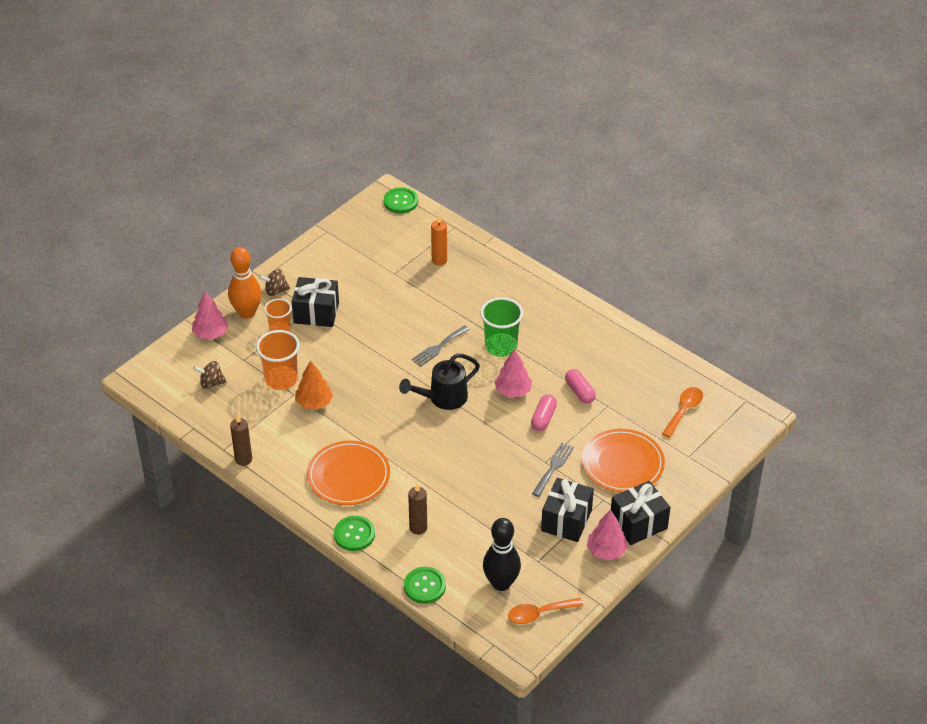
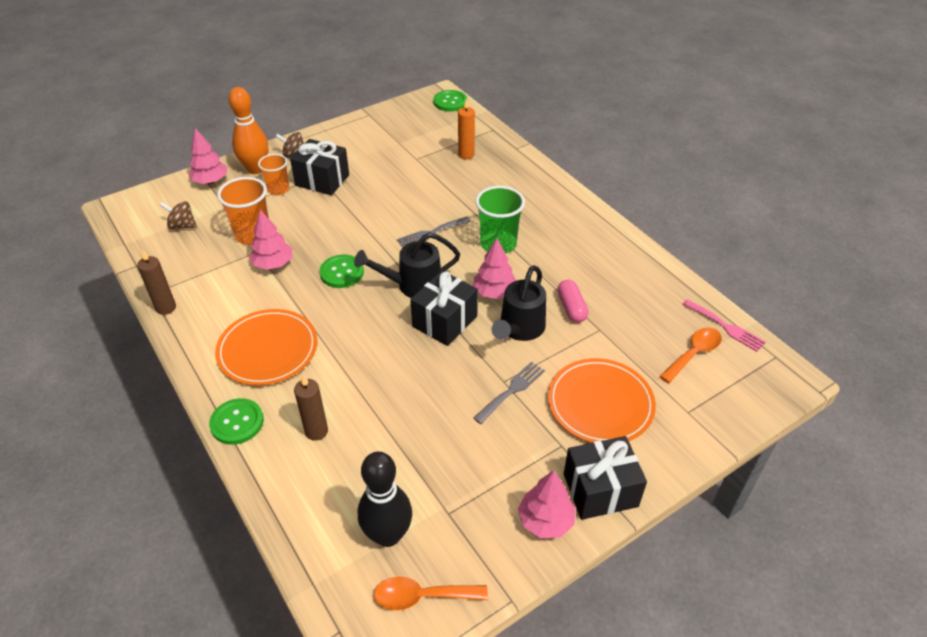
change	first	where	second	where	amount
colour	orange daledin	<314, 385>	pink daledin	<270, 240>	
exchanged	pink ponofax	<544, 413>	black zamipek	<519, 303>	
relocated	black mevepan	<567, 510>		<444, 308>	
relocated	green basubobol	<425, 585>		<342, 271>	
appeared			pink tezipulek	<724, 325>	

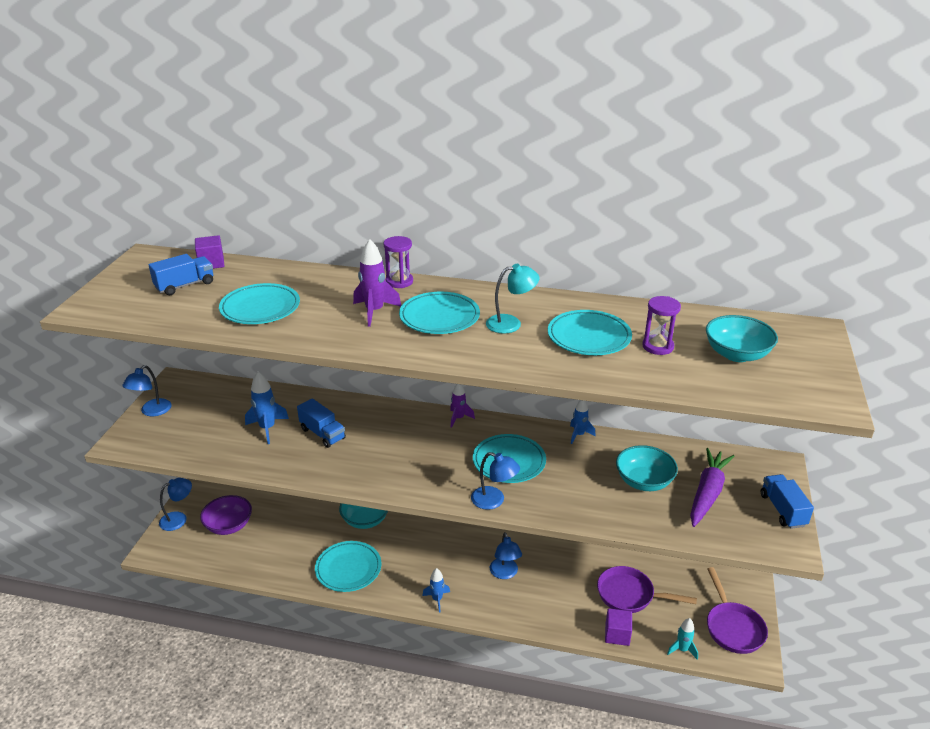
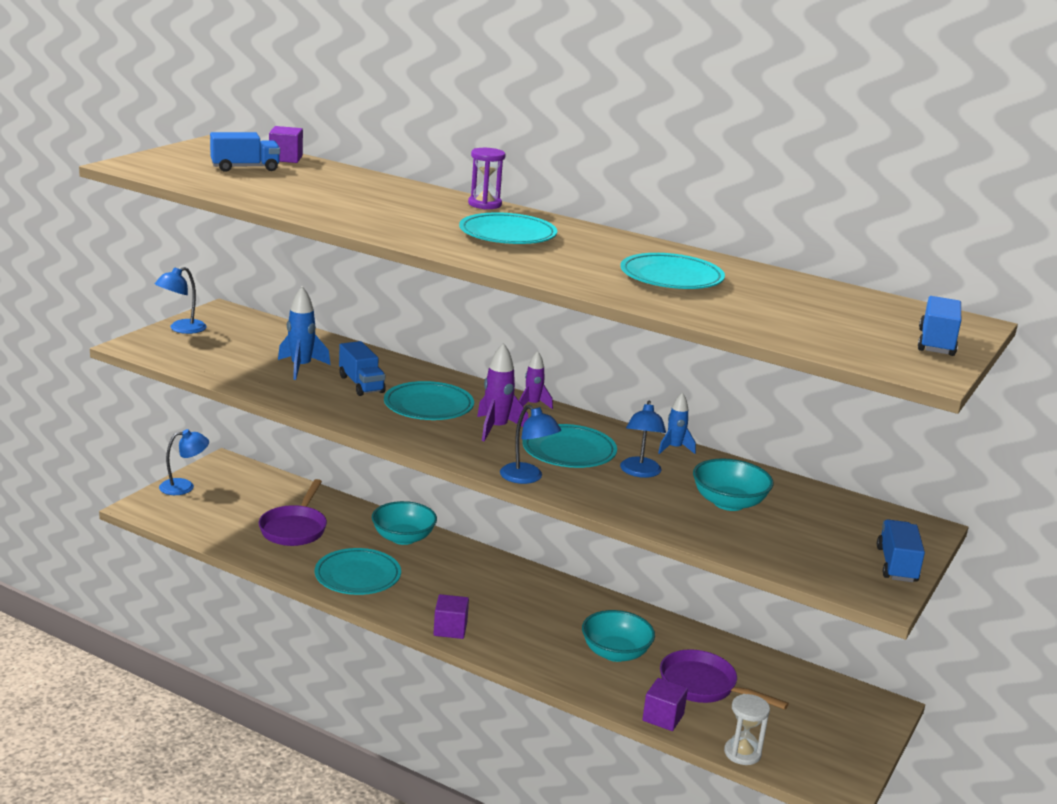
change	first	where	second	where	amount
relocated	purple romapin	<377, 283>		<502, 392>	
missing	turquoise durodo	<512, 299>			
relocated	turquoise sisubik	<259, 303>		<429, 400>	
missing	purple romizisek	<661, 325>			
relocated	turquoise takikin	<742, 338>		<618, 636>	
missing	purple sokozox	<712, 487>			
missing	purple takikin	<226, 515>			
relocated	blue durodo	<506, 555>		<643, 439>	
relocated	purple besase	<737, 610>		<293, 512>	
exchanged	blue romapin	<436, 590>	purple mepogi	<451, 616>	
exchanged	turquoise romapin	<682, 639>	white romizisek	<747, 729>	
appeared			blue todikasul	<939, 326>	

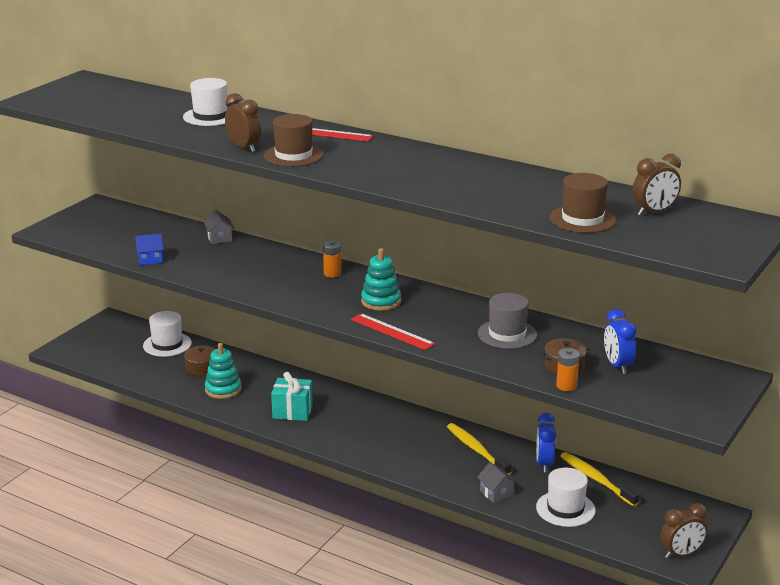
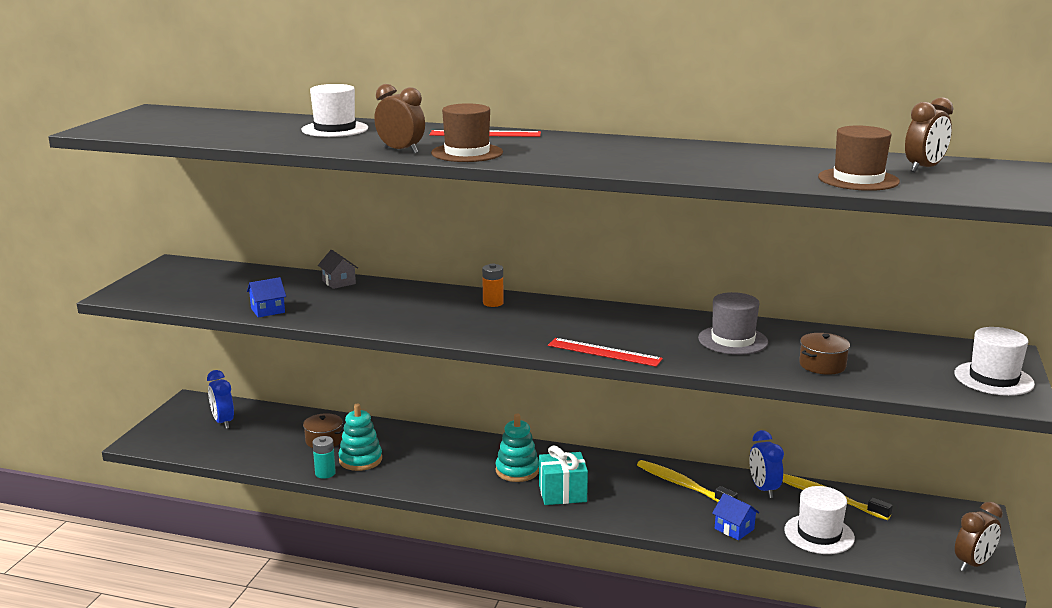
change	first	where	second	where	amount
relocated	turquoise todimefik	<381, 279>		<517, 448>	
relocated	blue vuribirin	<620, 341>		<220, 399>	
relocated	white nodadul	<167, 334>		<994, 361>	
missing	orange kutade	<567, 369>			
relocated	turquoise mevepan	<292, 396>		<563, 475>	
colour	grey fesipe	<497, 482>	blue fesipe	<735, 516>	
appeared			turquoise kutade	<324, 457>	

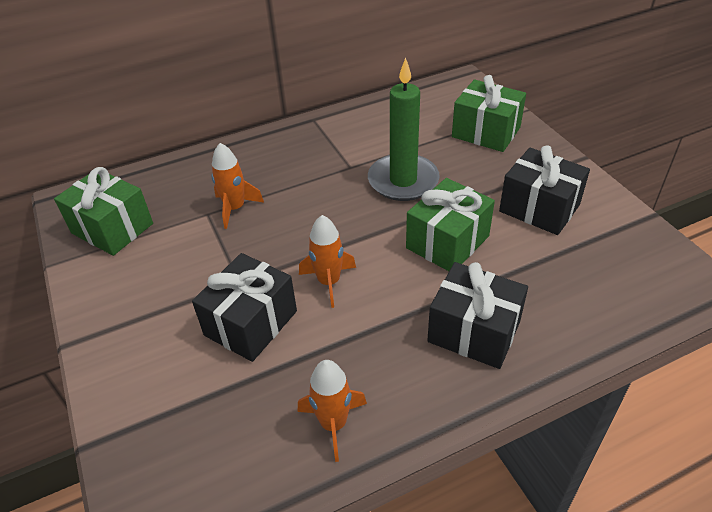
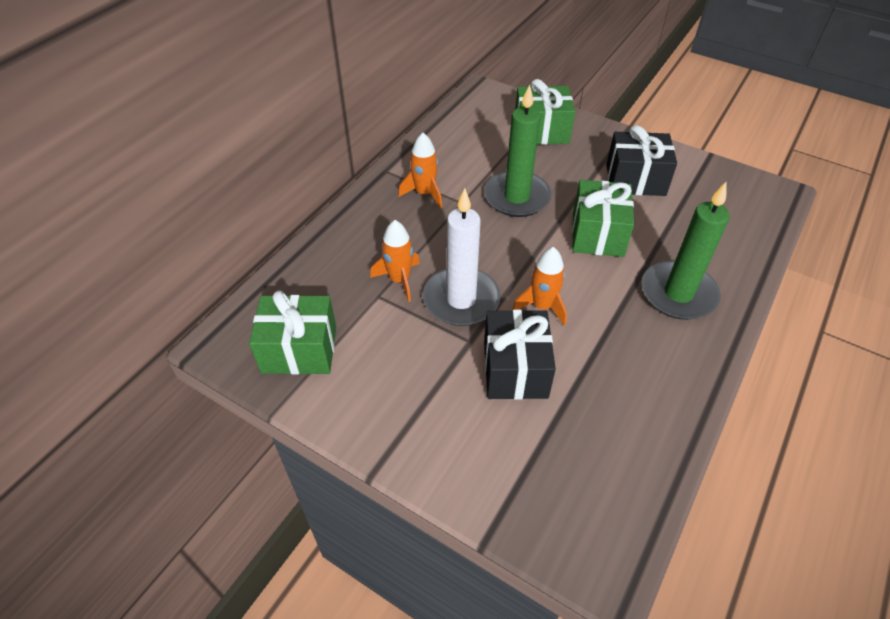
change	first	where	second	where	amount
exchanged	black mevepan	<477, 315>	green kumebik	<685, 251>	
relocated	orange romapin	<332, 411>		<420, 170>	
appeared			white kumebik	<461, 257>	

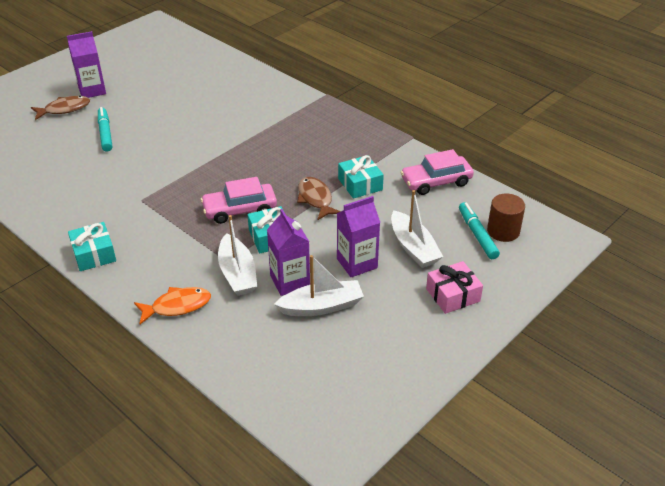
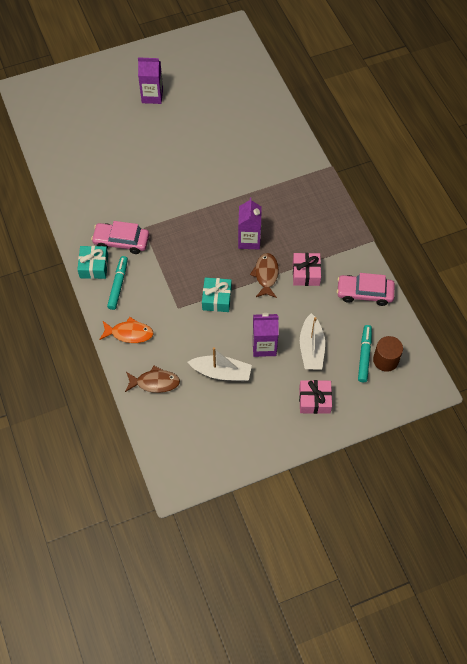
change	first	where	second	where	amount
relocated	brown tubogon	<60, 108>		<152, 379>	
relocated	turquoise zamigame	<105, 129>		<117, 283>	
colour	turquoise mevepan	<361, 177>	pink mevepan	<307, 269>	
relocated	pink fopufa	<239, 200>		<120, 237>	
relocated	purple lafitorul	<288, 252>		<250, 223>	
missing	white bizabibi	<237, 255>			

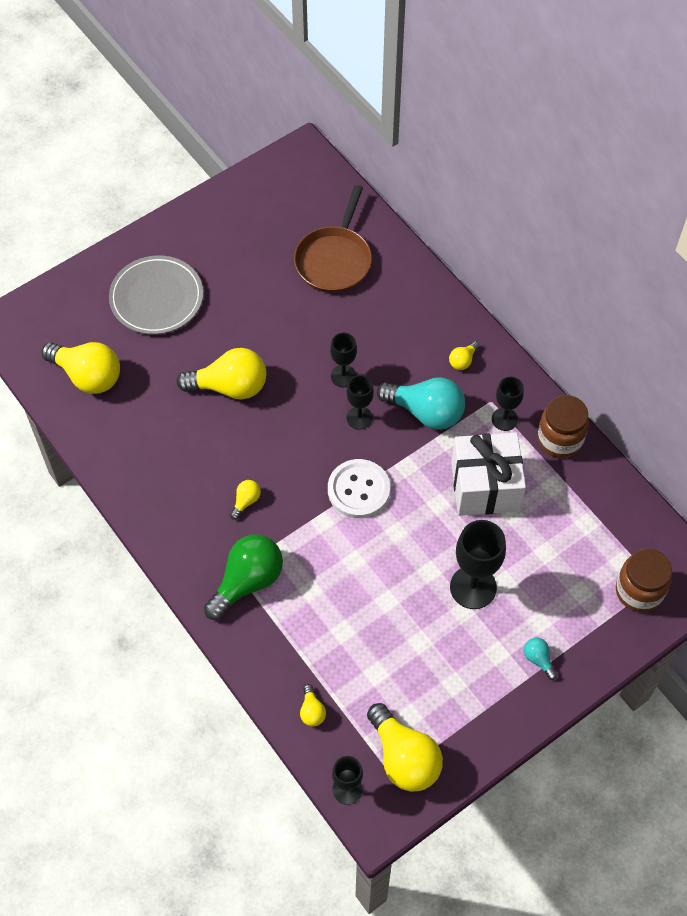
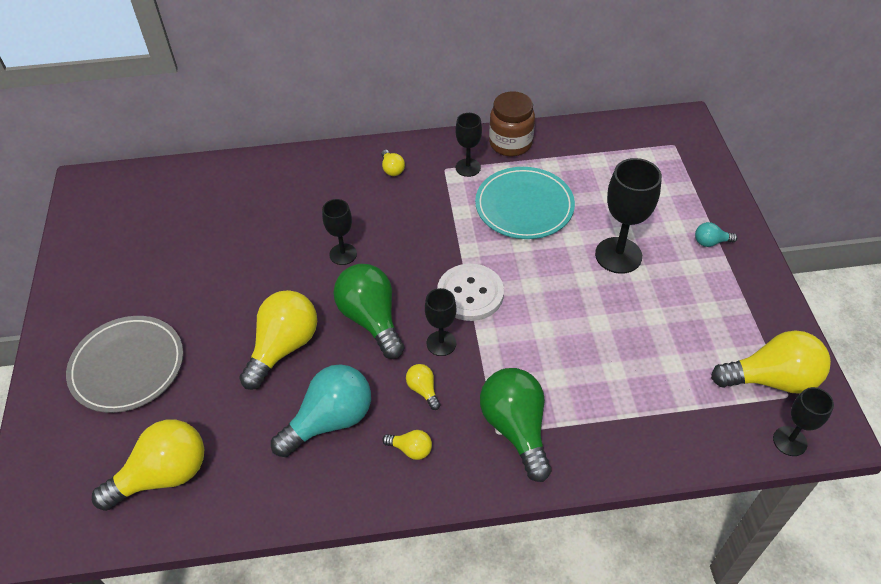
change	first	where	second	where	amount
missing	brown besase	<333, 239>			
relocated	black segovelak	<360, 402>		<440, 322>	
relocated	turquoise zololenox	<421, 403>		<321, 410>	
exchanged	white mevepan	<488, 474>	turquoise sisubik	<525, 203>	
missing	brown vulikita	<644, 580>			
relocated	yellow zololenox	<313, 705>		<407, 445>	
appeared			green zololenox	<369, 311>	

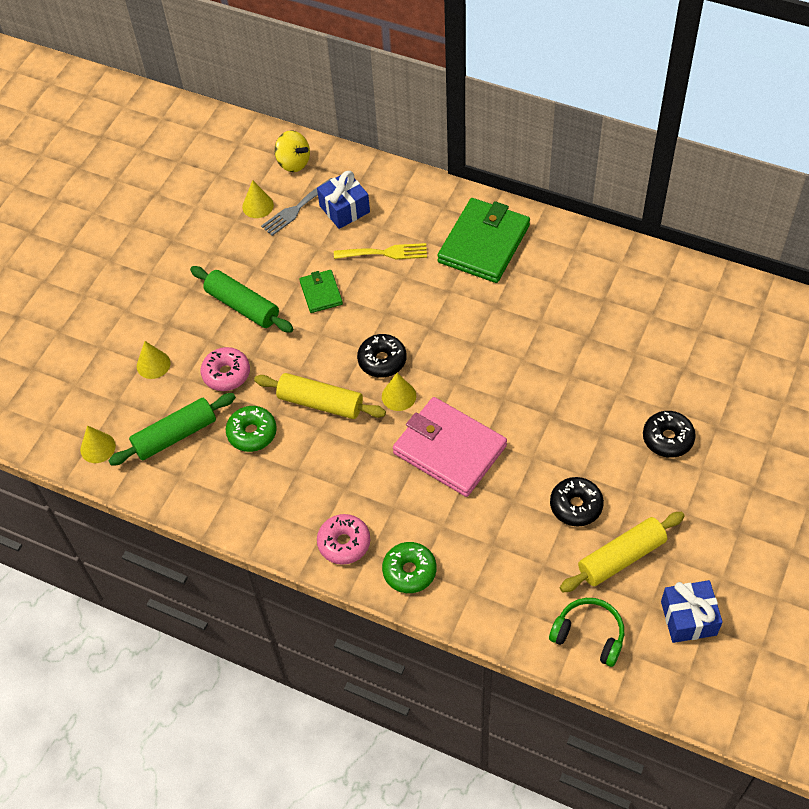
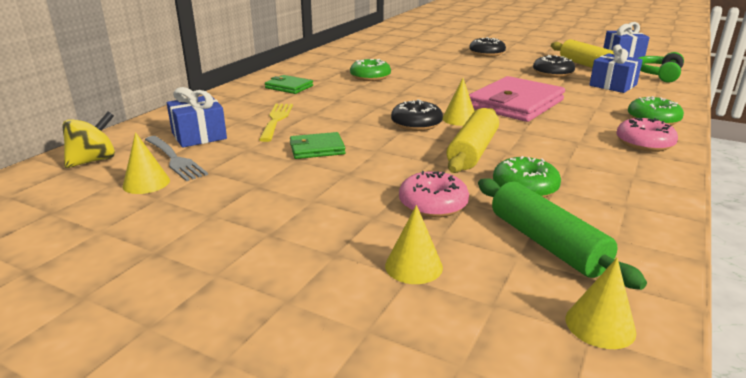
change	first	where	second	where	amount
size	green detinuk	<483, 240>		<289, 84>	x0.50
missing	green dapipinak	<241, 299>			
appeared			blue mevepan	<616, 68>	
appeared			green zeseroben	<370, 70>	

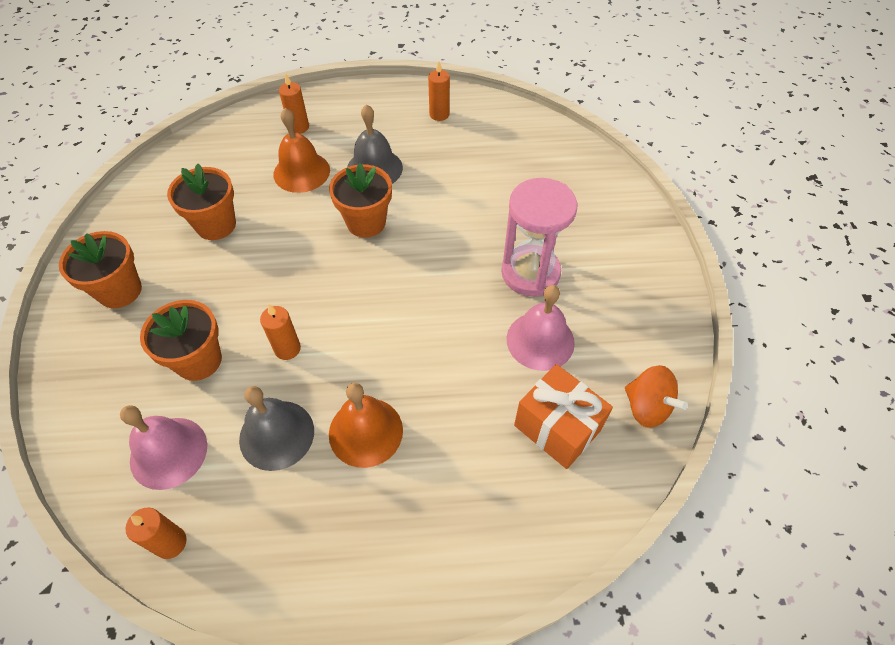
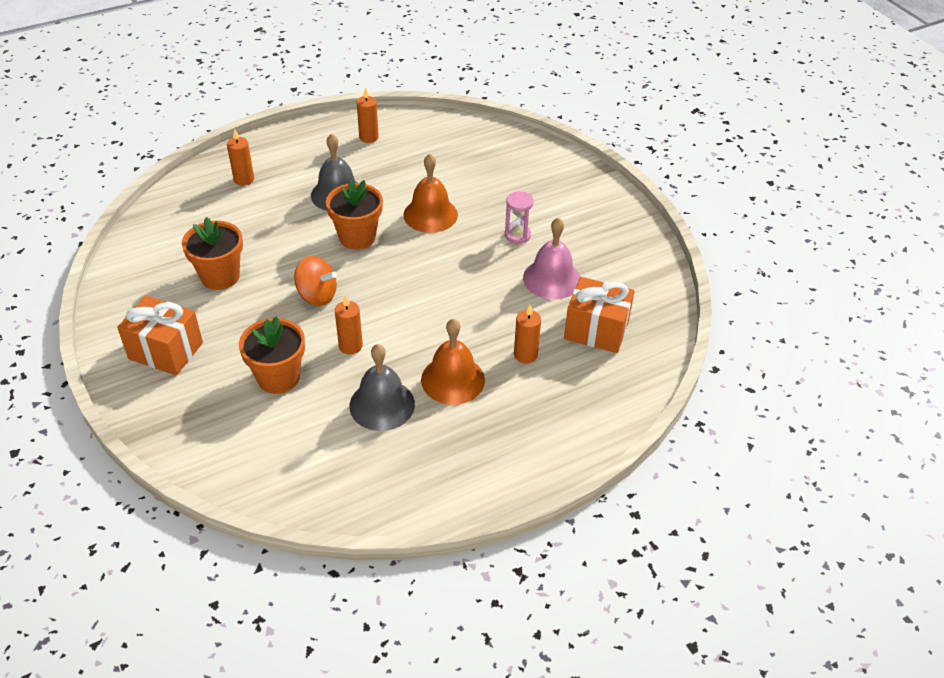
change	first	where	second	where	amount
relocated	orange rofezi	<301, 150>		<430, 193>	
size	pink romizisek	<539, 237>		<519, 217>	x0.51
exchanged	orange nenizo	<100, 269>	orange mevepan	<160, 335>	
relocated	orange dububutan	<656, 396>		<315, 281>	
missing	pink rofezi	<163, 447>			
relocated	orange kumebik	<156, 533>		<527, 334>	

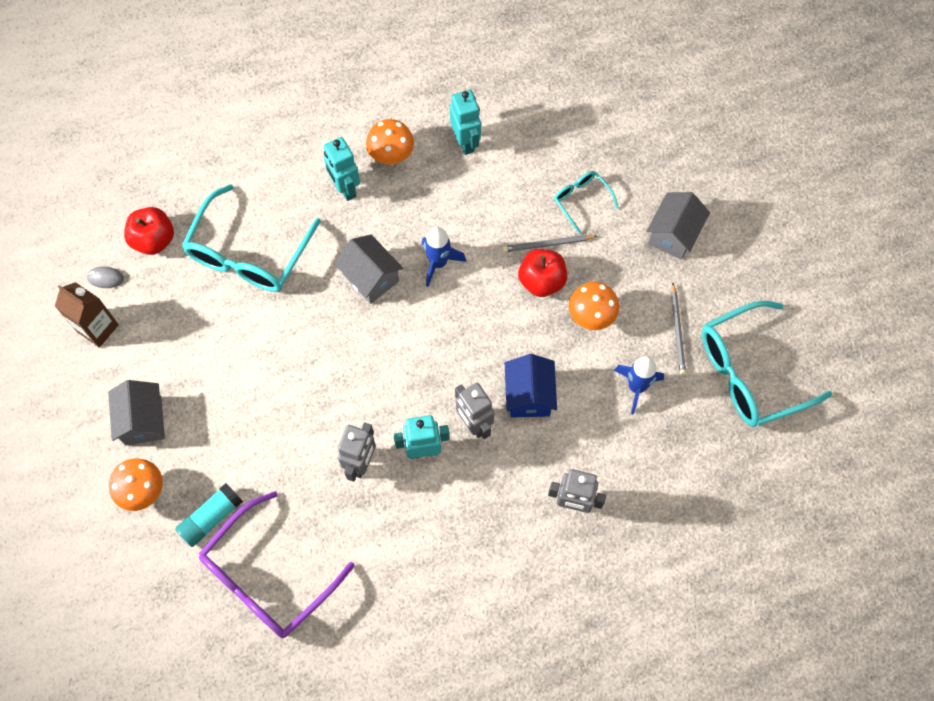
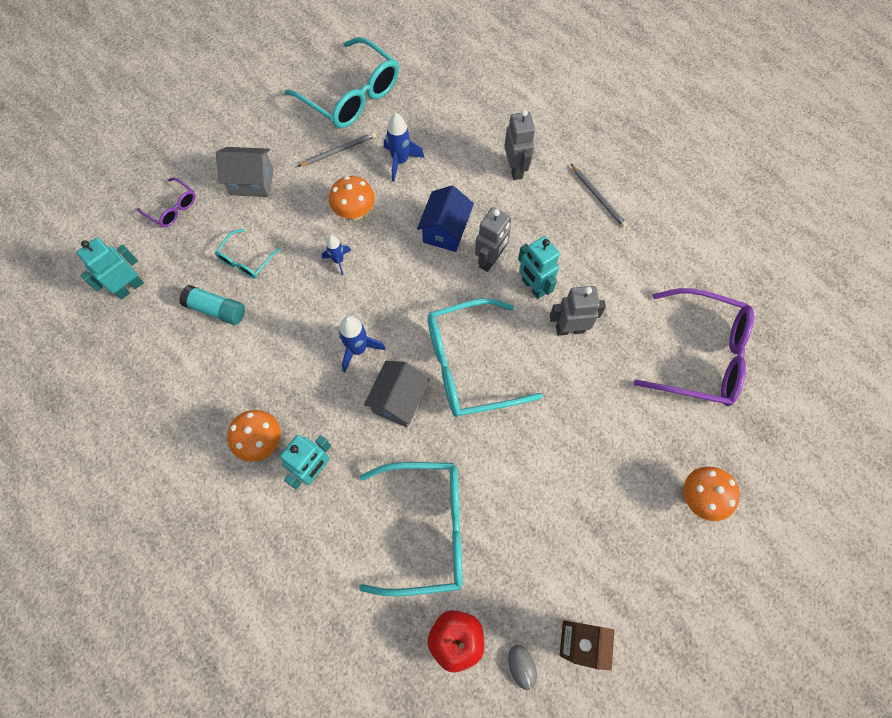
change	first	where	second	where	amount
relocated	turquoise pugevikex	<465, 122>		<110, 268>	
relocated	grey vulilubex	<549, 243>		<599, 195>	
exchanged	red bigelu	<542, 273>	blue romapin	<336, 255>	
spun	blue fesipe	<531, 386>		<445, 218>	45 degrees counterclockwise
missing	grey fesipe	<136, 412>			
relocated	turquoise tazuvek	<209, 515>		<212, 305>	
appeared			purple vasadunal	<166, 203>	
appeared			turquoise vasadunal	<485, 358>	

